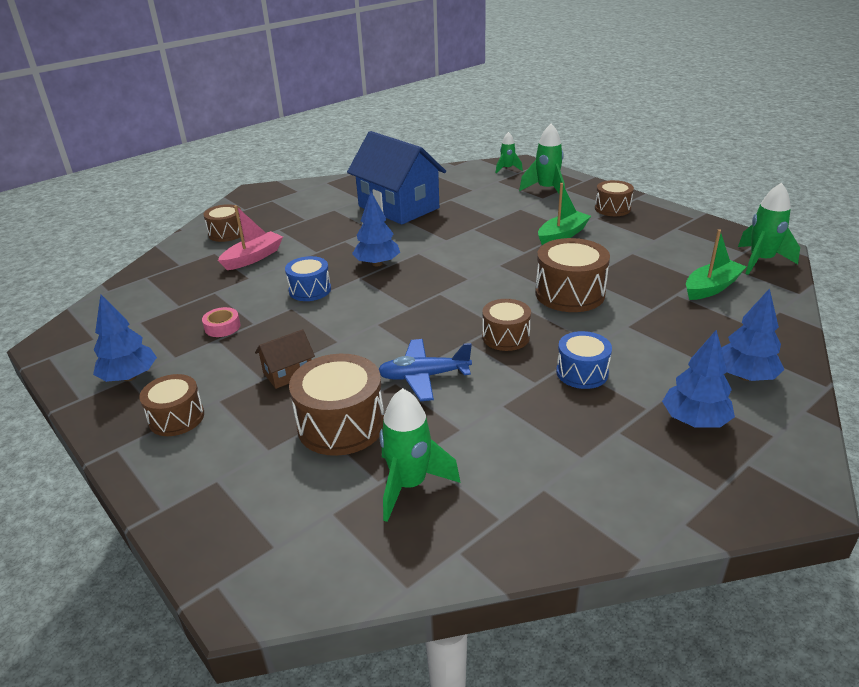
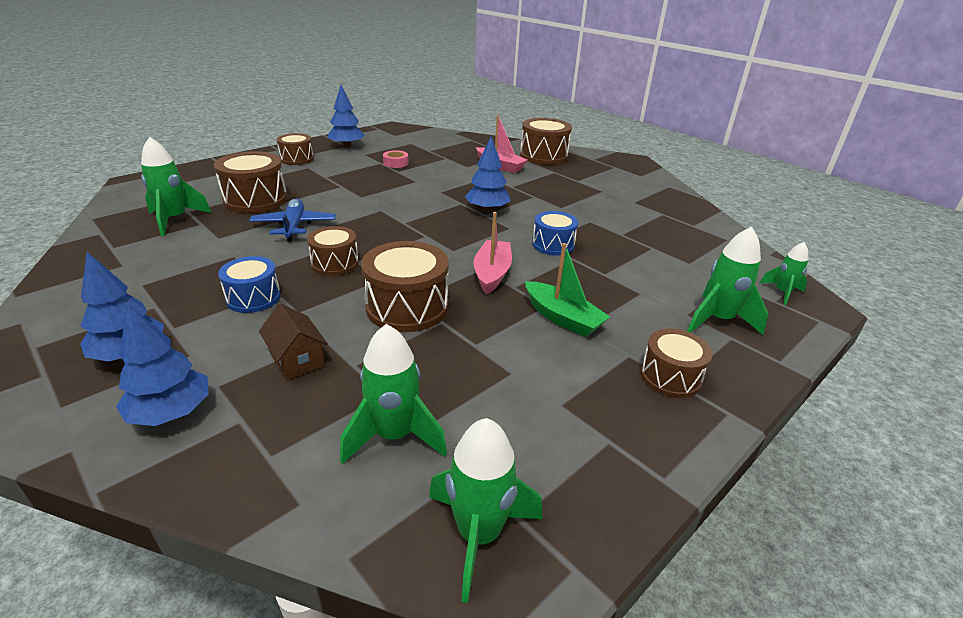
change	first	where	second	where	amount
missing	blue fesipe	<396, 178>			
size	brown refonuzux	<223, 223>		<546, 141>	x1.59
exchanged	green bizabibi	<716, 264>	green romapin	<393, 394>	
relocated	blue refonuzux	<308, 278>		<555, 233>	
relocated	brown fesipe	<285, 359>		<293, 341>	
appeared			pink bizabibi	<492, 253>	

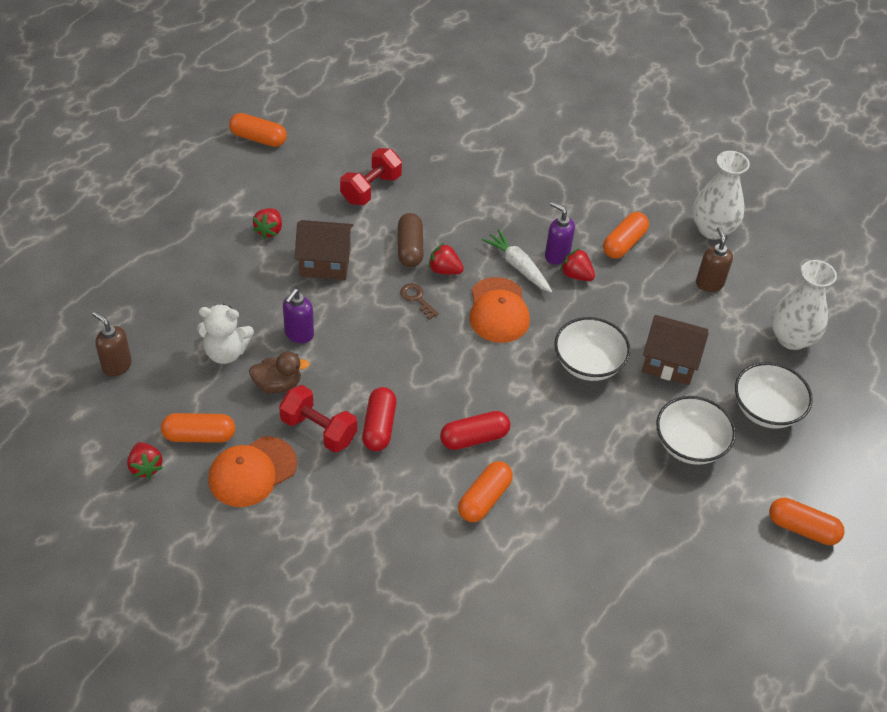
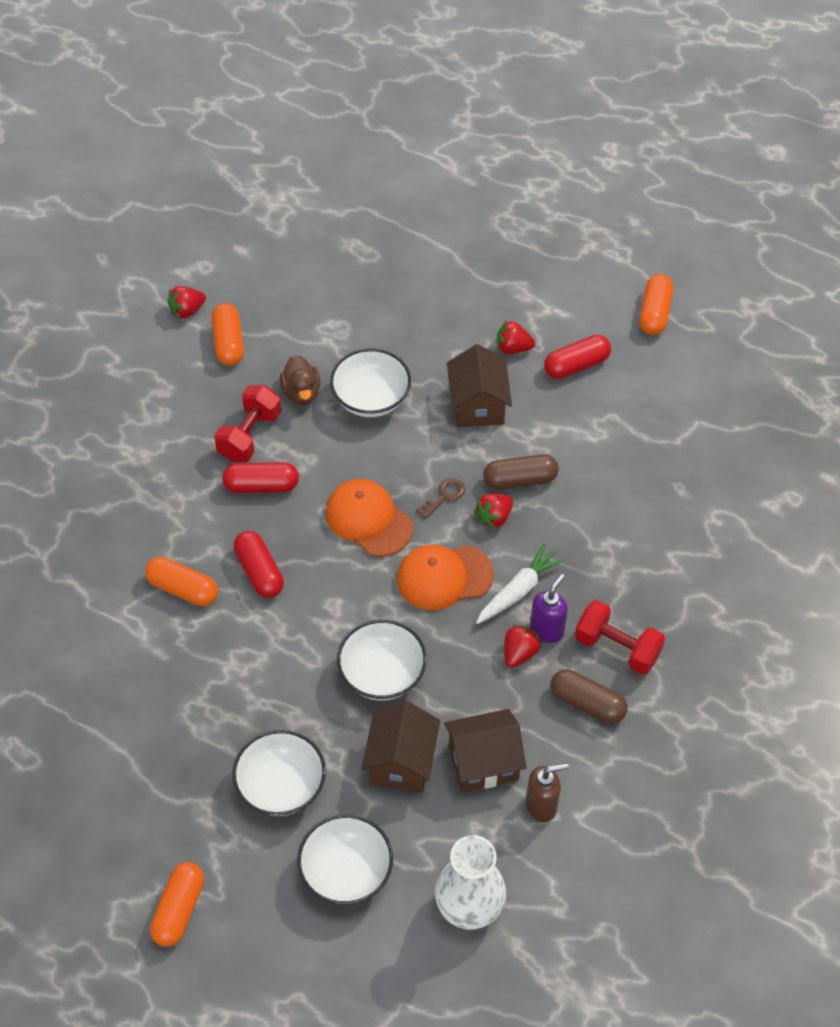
change	first	where	second	where	amount
relocated	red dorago	<371, 176>		<620, 637>	
missing	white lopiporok	<721, 195>			
colour	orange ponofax	<626, 235>	brown ponofax	<589, 696>	
spun	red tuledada	<446, 259>		<493, 512>	150 degrees counterclockwise
exchanged	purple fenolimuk	<298, 316>	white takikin	<370, 383>	
missing	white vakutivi	<225, 334>			
missing	brown fenolimuk	<112, 344>			
relocated	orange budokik	<252, 472>		<369, 518>	
appeared			red ponofax	<577, 357>	
appeared			brown fesipe	<485, 751>	

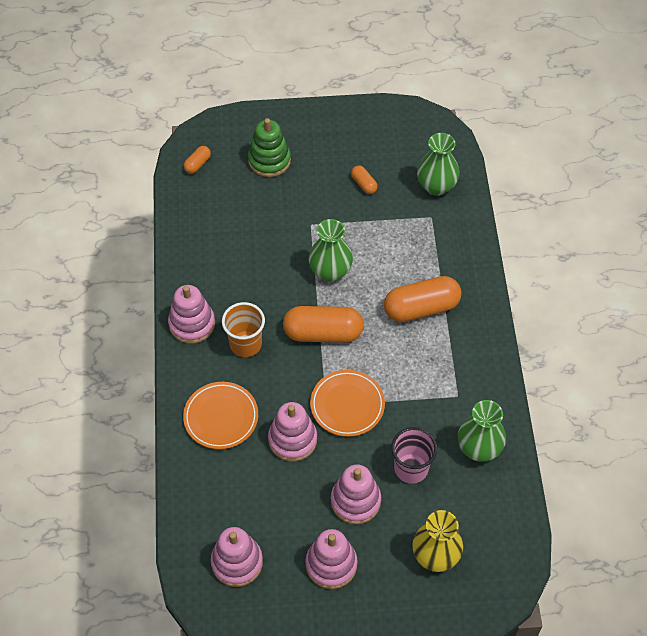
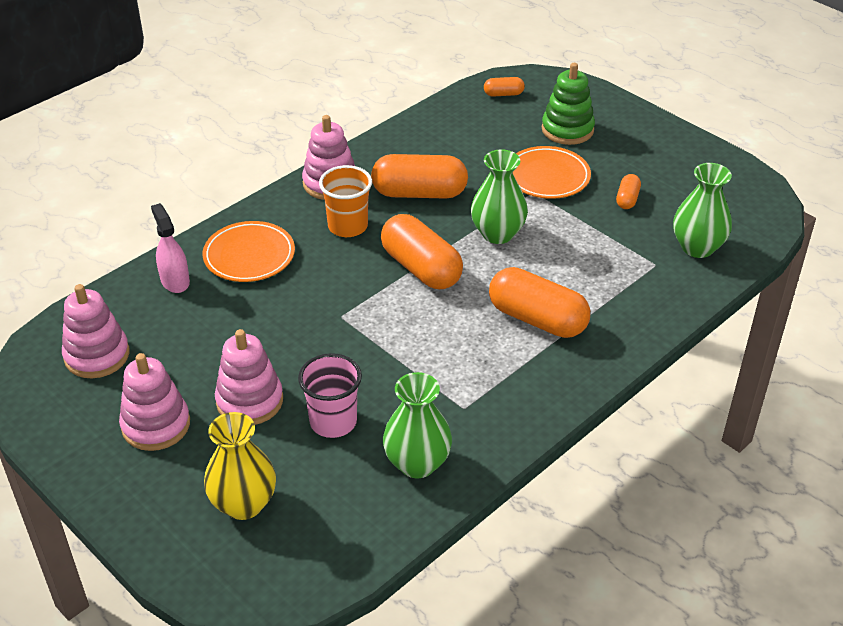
change	first	where	second	where	amount
relocated	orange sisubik	<347, 403>		<552, 172>	
missing	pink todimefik	<292, 432>			
appeared			orange ponofax	<419, 176>	
appeared			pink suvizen	<170, 248>	

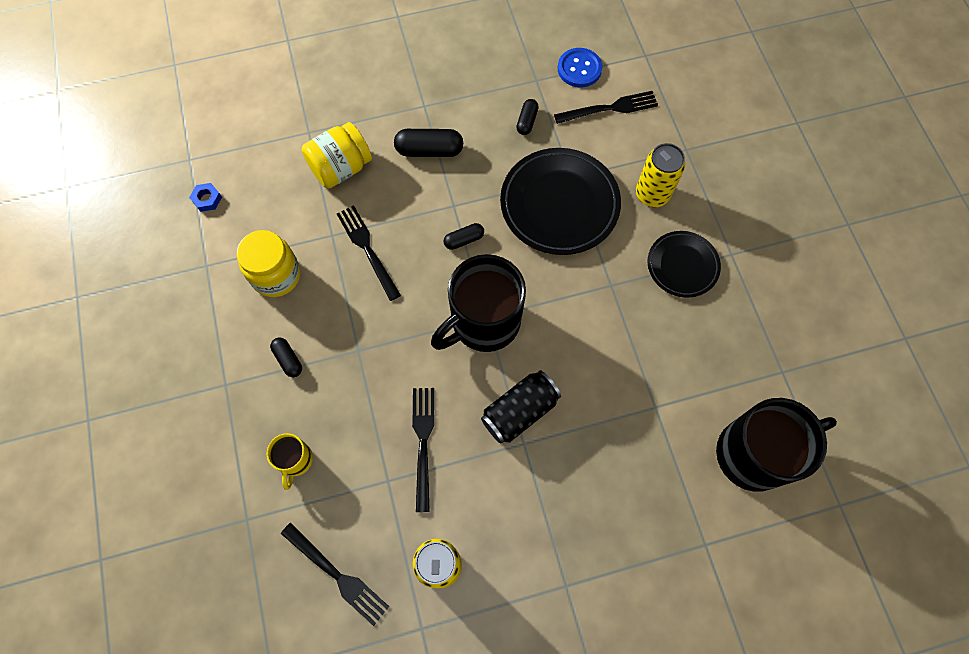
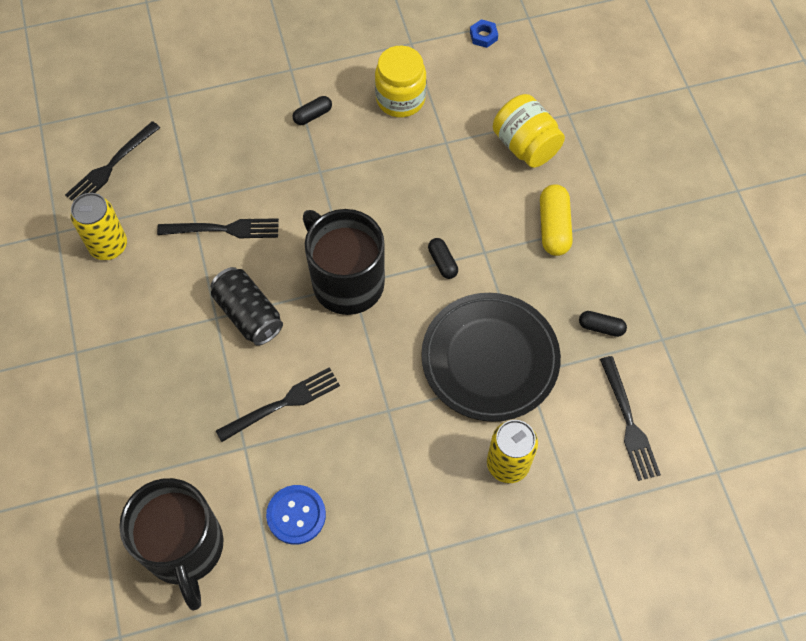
change	first	where	second	where	amount
relocated	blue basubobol	<580, 67>		<296, 515>	
colour	black ponofax	<428, 143>	yellow ponofax	<556, 220>	
relocated	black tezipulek	<369, 253>		<278, 404>	
missing	black sisubik	<684, 264>			
missing	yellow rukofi	<290, 461>			

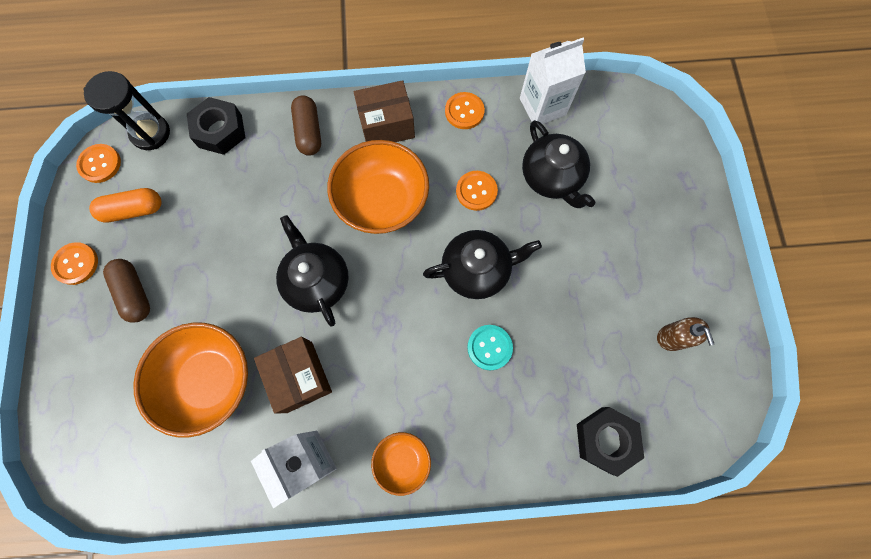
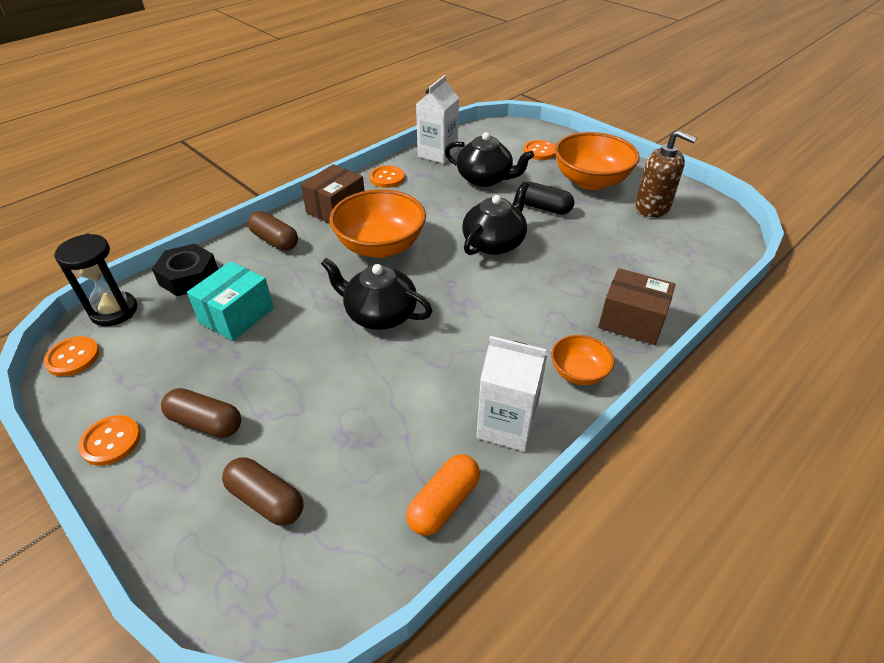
change	first	where	second	where	amount
relocated	orange basubobol	<477, 191>		<539, 150>	
relocated	orange ponofax	<125, 205>		<443, 495>	
size	brown fenolimuk	<685, 334>		<666, 174>	x1.52
relocated	orange takikin	<191, 380>		<597, 161>	
missing	turquoise basubobol	<490, 347>			
relocated	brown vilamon	<293, 375>		<637, 306>	
missing	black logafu	<610, 442>			
appeared			black ponofax	<545, 198>	
appeared			turquoise vilamon	<230, 301>	
appeared			brown ponofax	<262, 491>	

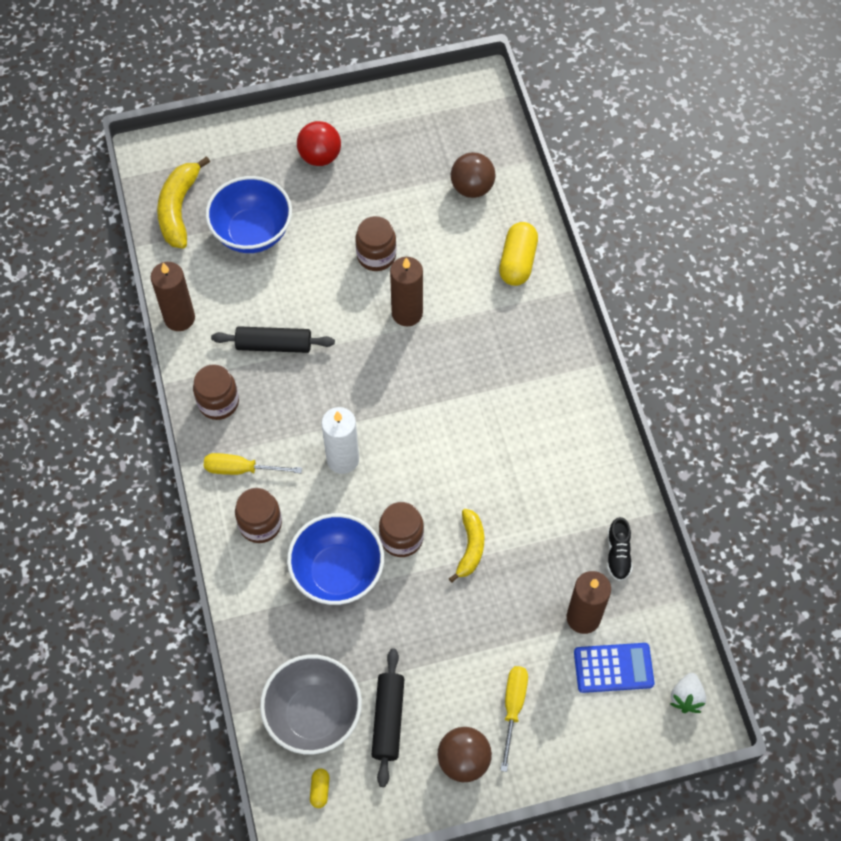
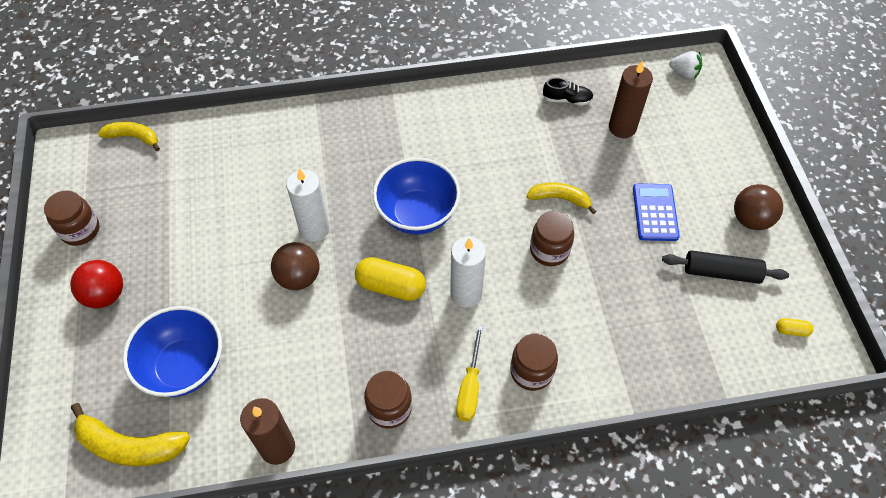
change	first	where	second	where	amount
relocated	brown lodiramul	<473, 175>		<295, 266>	
relocated	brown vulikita	<376, 243>		<72, 218>	
relocated	yellow ponofax	<518, 254>		<390, 279>	
colour	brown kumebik	<406, 291>	white kumebik	<308, 205>	
missing	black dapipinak	<273, 339>			
relocated	blue takikin	<335, 559>		<416, 196>	
relocated	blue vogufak	<614, 668>		<656, 212>	
missing	grey takikin	<311, 704>			
missing	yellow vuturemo	<514, 719>			
appeared			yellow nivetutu	<129, 136>	

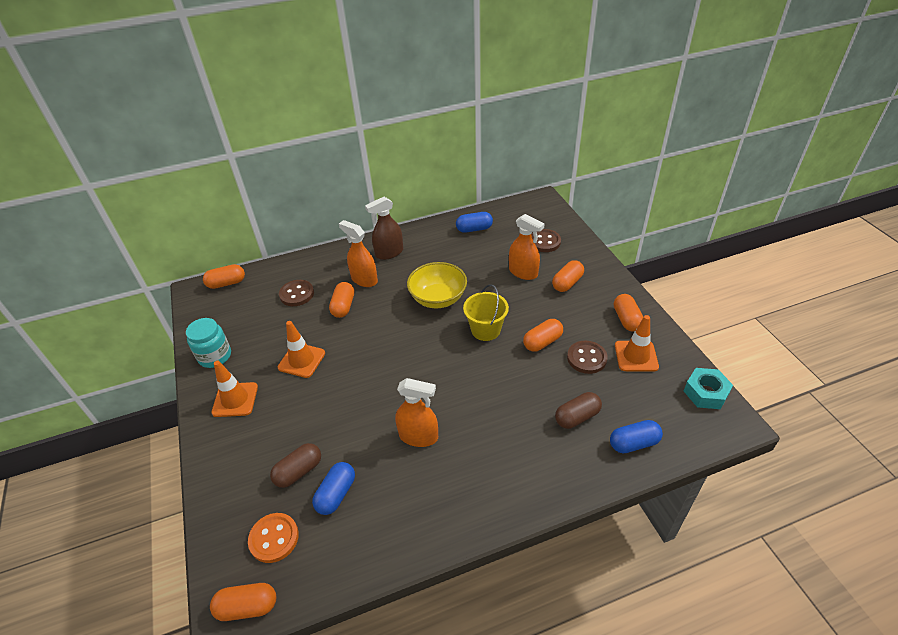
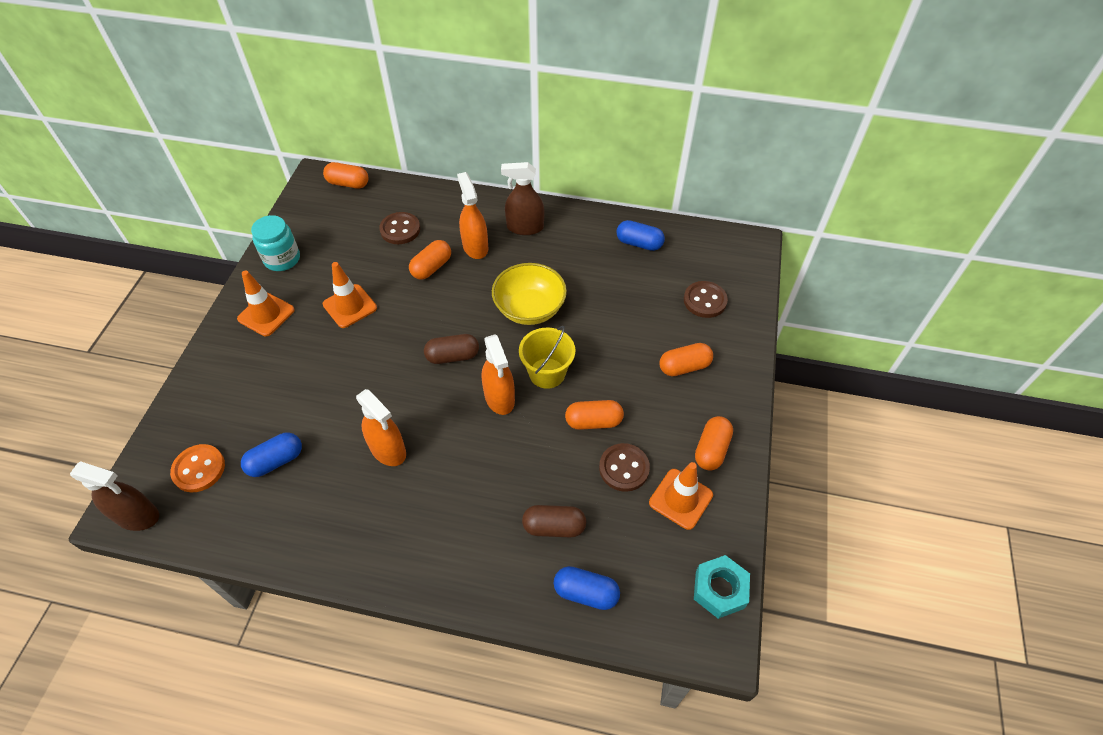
change	first	where	second	where	amount
relocated	orange suvizen	<527, 247>		<498, 374>	
relocated	brown ponofax	<295, 465>		<451, 349>	
exchanged	orange ponofax	<243, 602>	brown suvizen	<114, 496>	

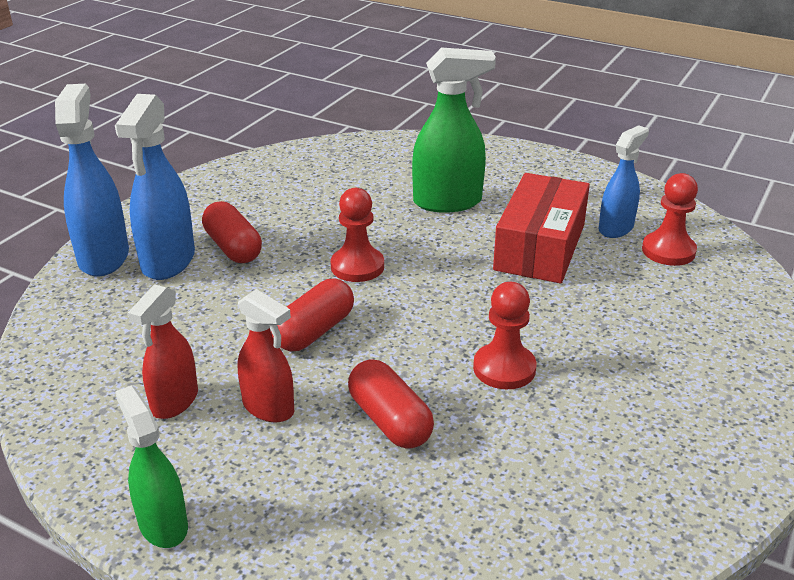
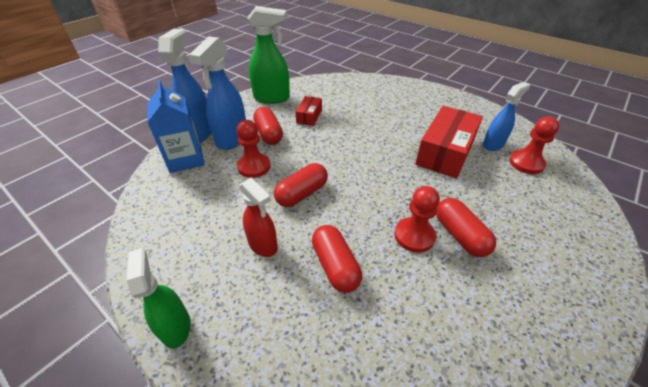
change	first	where	second	where	amount
relocated	green suvizen	<454, 130>		<268, 55>	
relocated	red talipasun	<357, 235>		<253, 149>	
missing	red suvizen	<163, 351>			
appeared			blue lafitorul	<176, 126>	
appeared			red vilamon	<309, 111>	
appeared			red ponofax	<466, 227>	

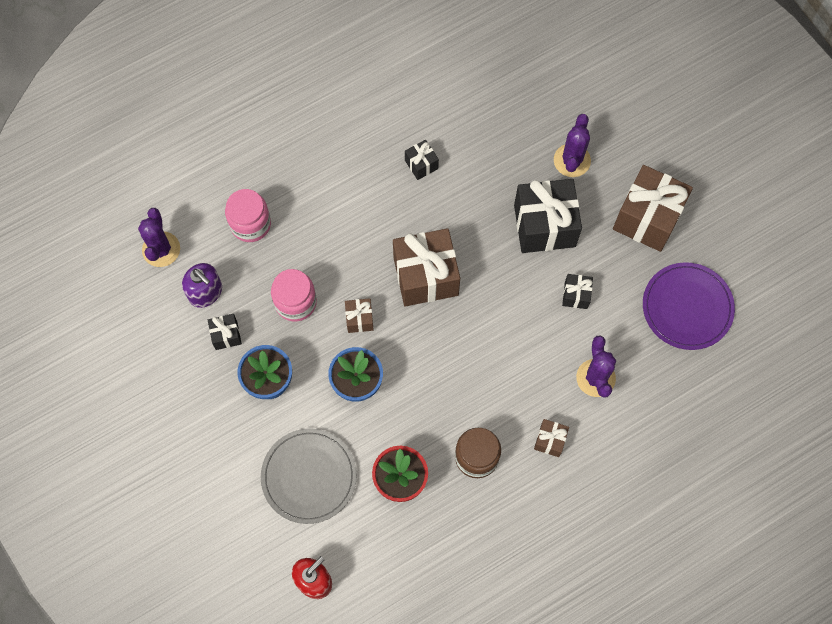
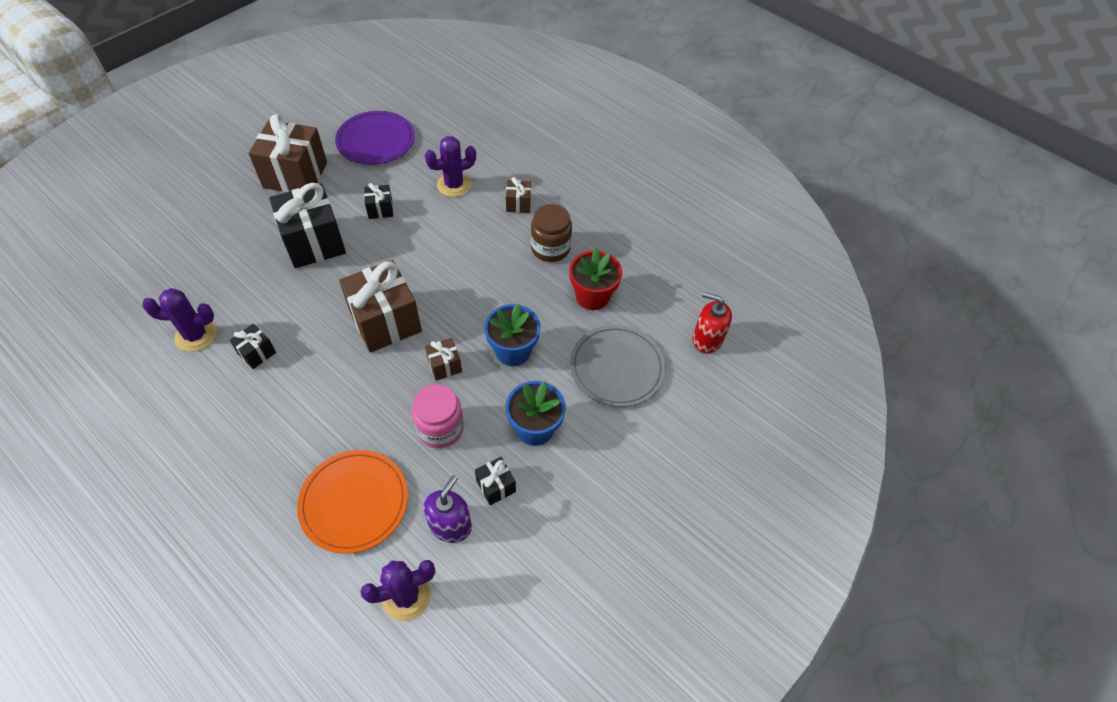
change	first	where	second	where	amount
relocated	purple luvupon	<572, 145>		<179, 320>	
exchanged	pink vulikita	<248, 215>	orange sisubik	<352, 502>	

